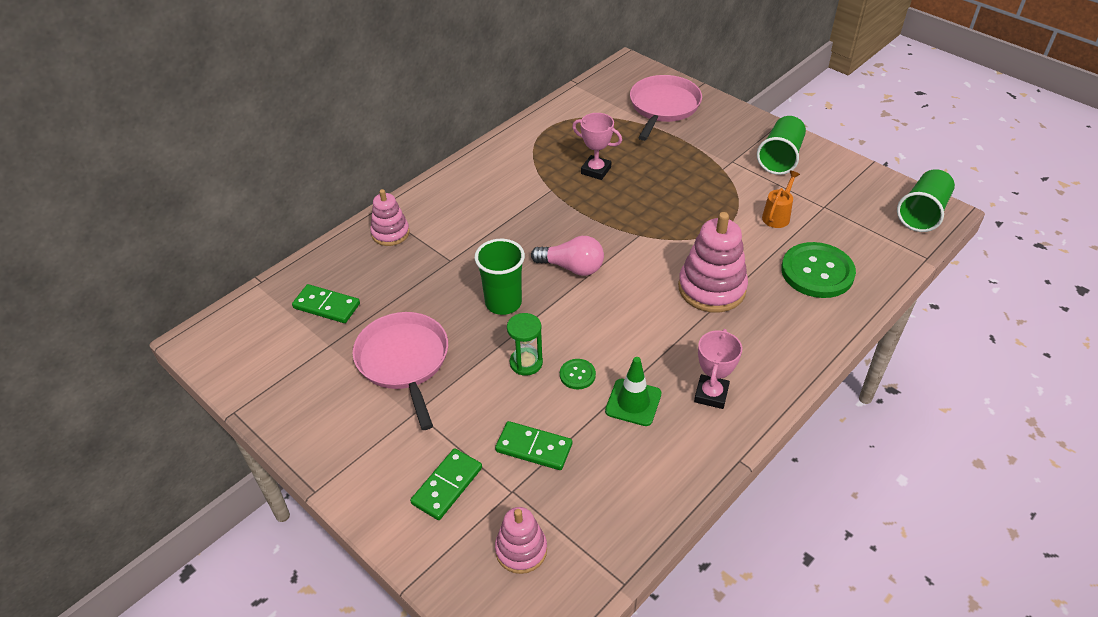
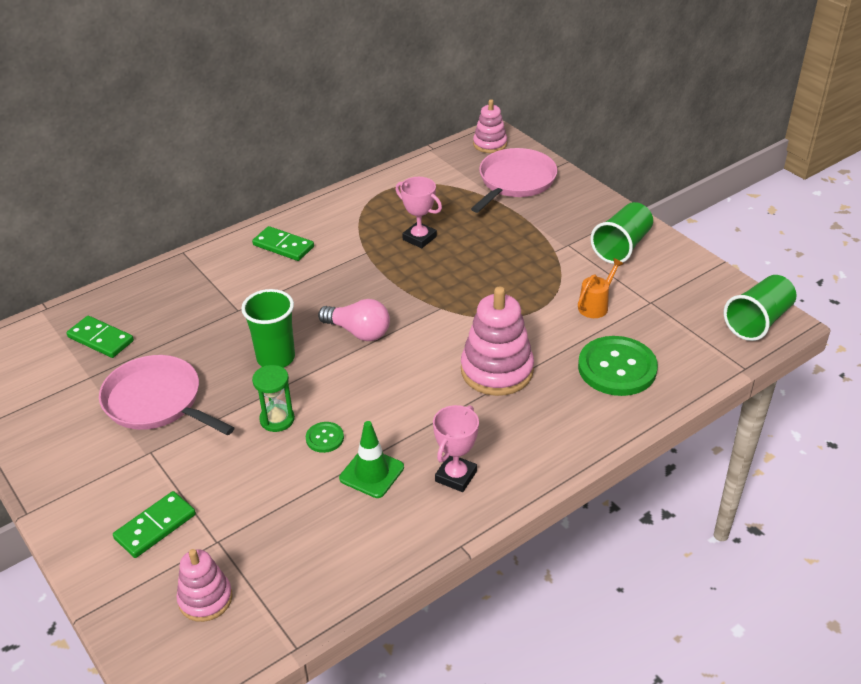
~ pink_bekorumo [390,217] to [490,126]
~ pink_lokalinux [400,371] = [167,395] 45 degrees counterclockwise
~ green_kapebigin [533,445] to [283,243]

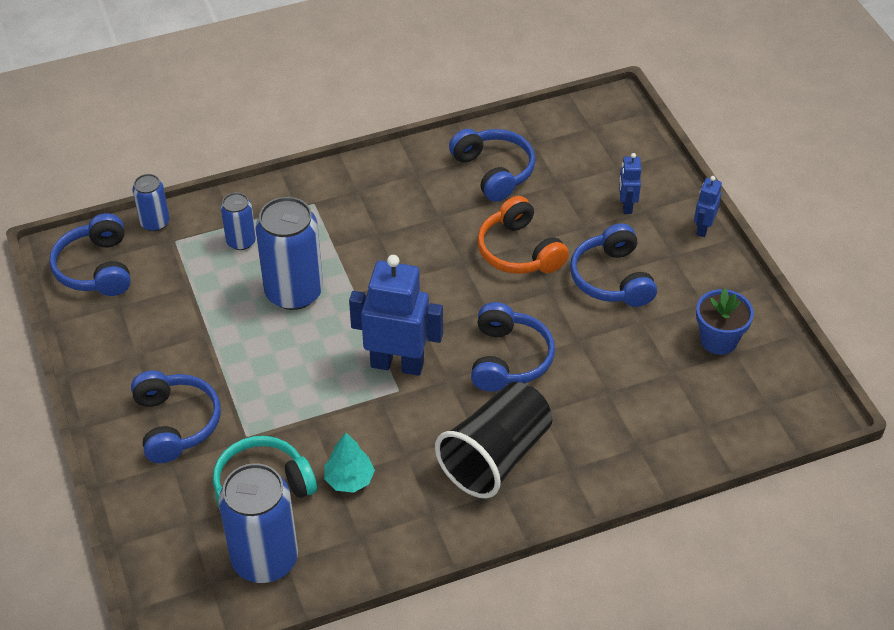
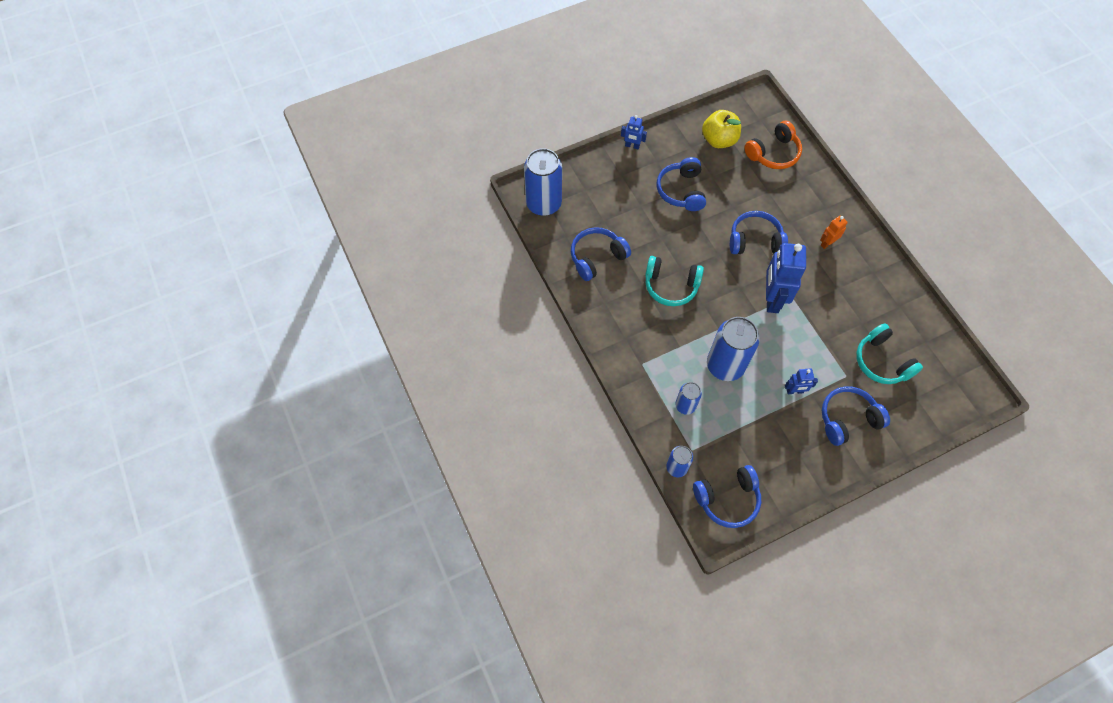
~ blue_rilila [630,183] to [801,381]
~ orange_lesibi [523,235] to [773,145]
~ blue_lesibi [613,265] = [681,184] 105 degrees clockwise
~ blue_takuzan [725,321] to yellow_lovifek [721,129]
~ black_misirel [493,440] to orange_rilila [834,232]
- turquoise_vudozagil [349,462]
~ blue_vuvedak [258,523] to [543,182]
+ turquoise_lesibi [674,281]

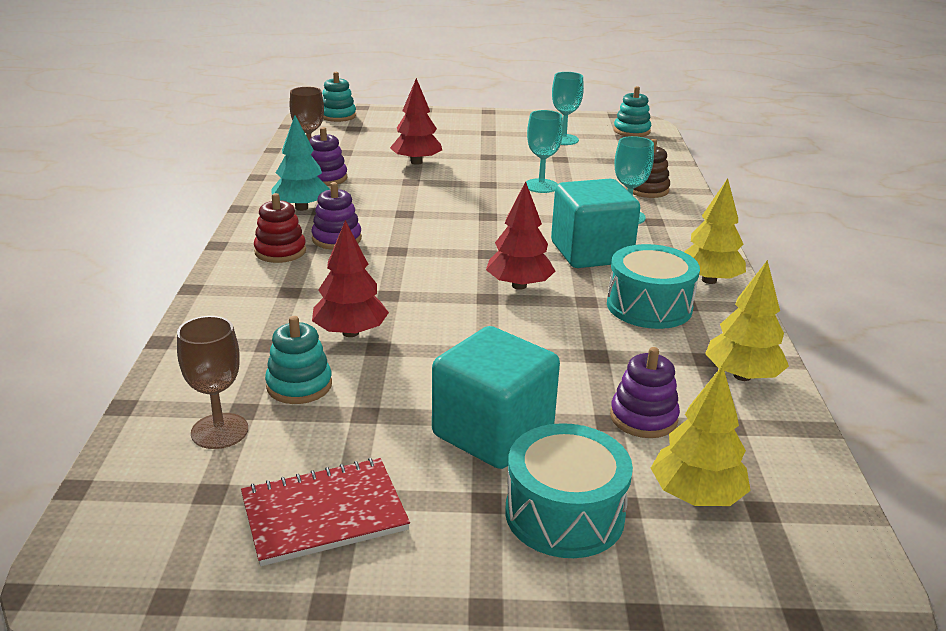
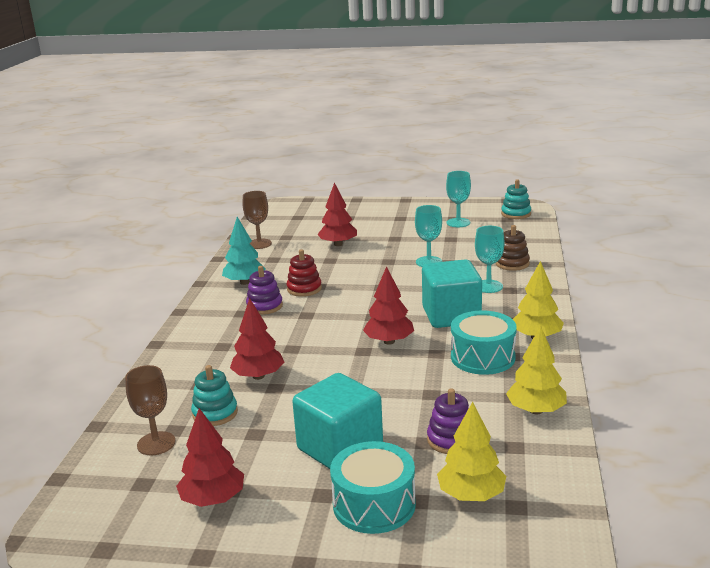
- turquoise_bekorumo [339,97]
- purple_bekorumo [328,156]
~ red_bekorumo [280,228] to [304,273]
~ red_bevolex [325,512] to red_vudozagil [210,457]

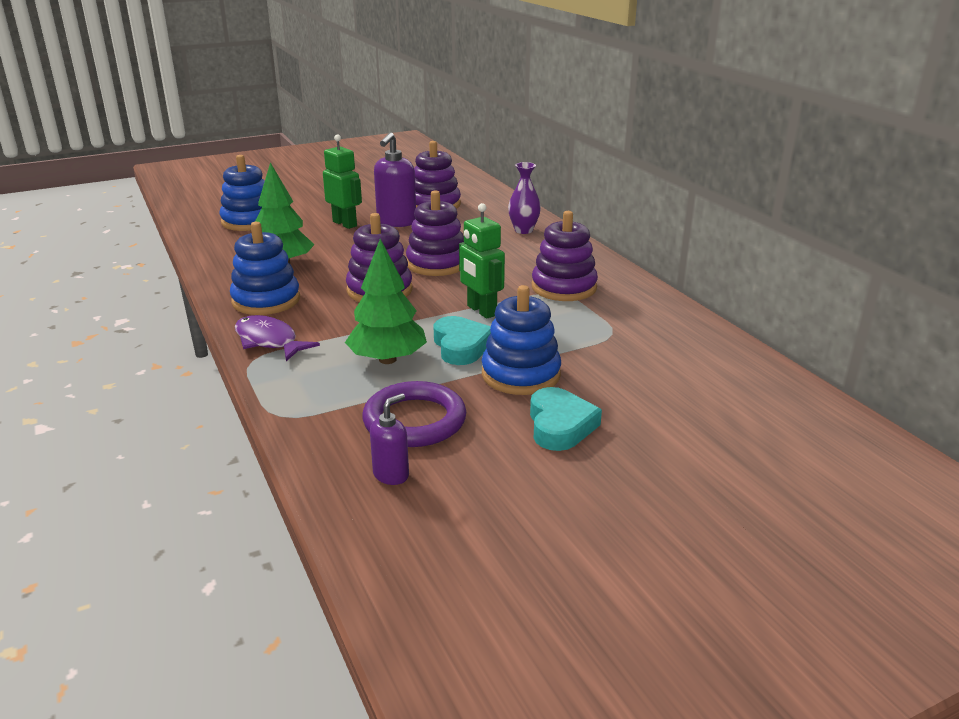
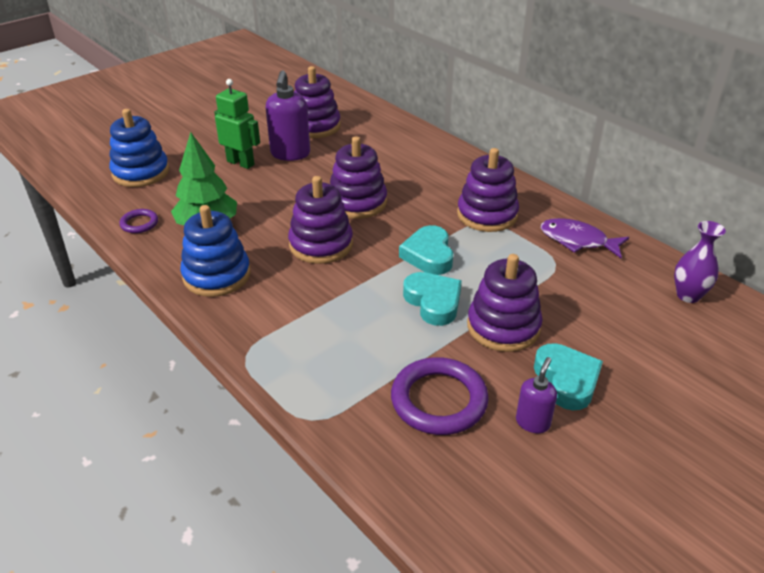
~ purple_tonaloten [524,198] to [700,262]
~ green_rilila [482,261] to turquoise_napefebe [426,250]
- green_vudozagil [386,301]
~ blue_bekorumo [521,340] to purple_bekorumo [505,303]
~ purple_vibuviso [277,338] to [585,238]
~ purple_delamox [389,439] to [536,395]
+ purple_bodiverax [138,221]

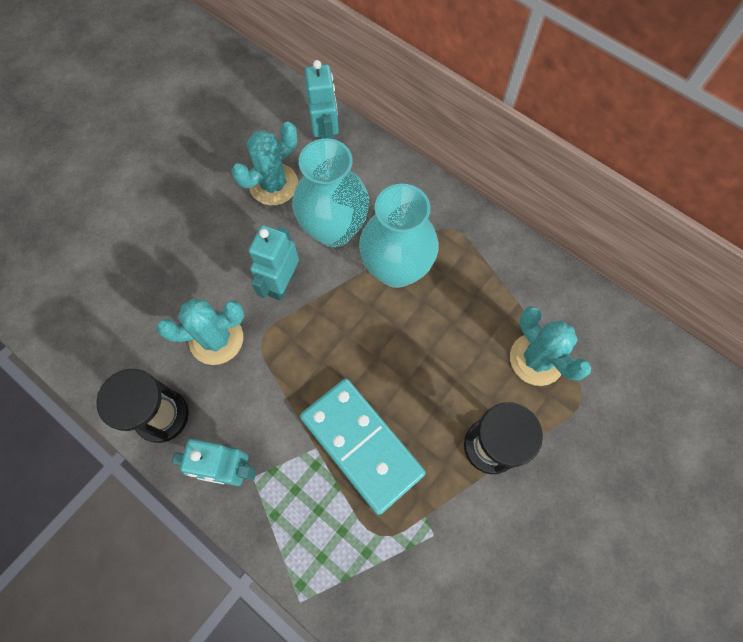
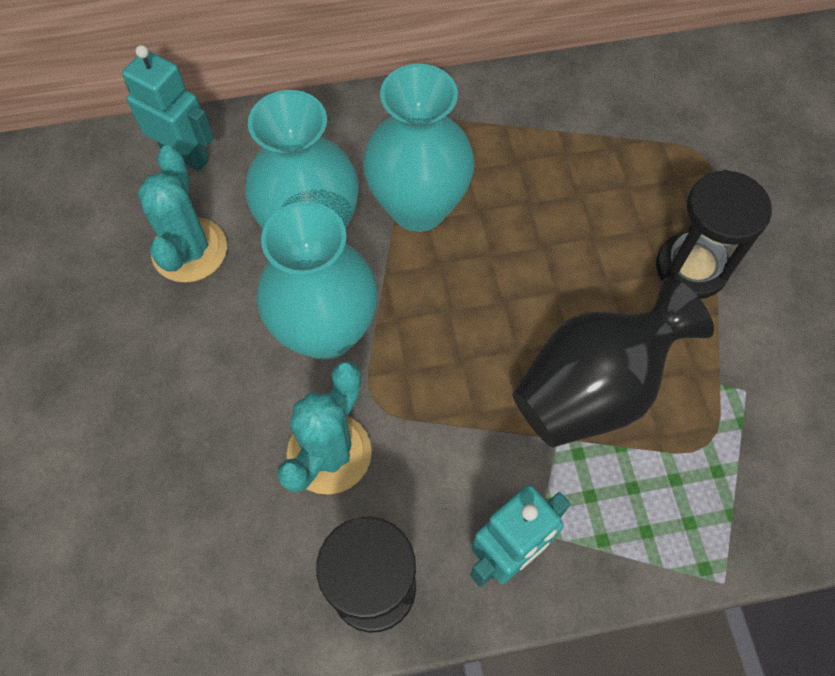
~ turquoise_rilila [273,263] to turquoise_tonaloten [317,281]
- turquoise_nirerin [550,346]
~ turquoise_kapebigin [363,447] to black_tonaloten [613,362]

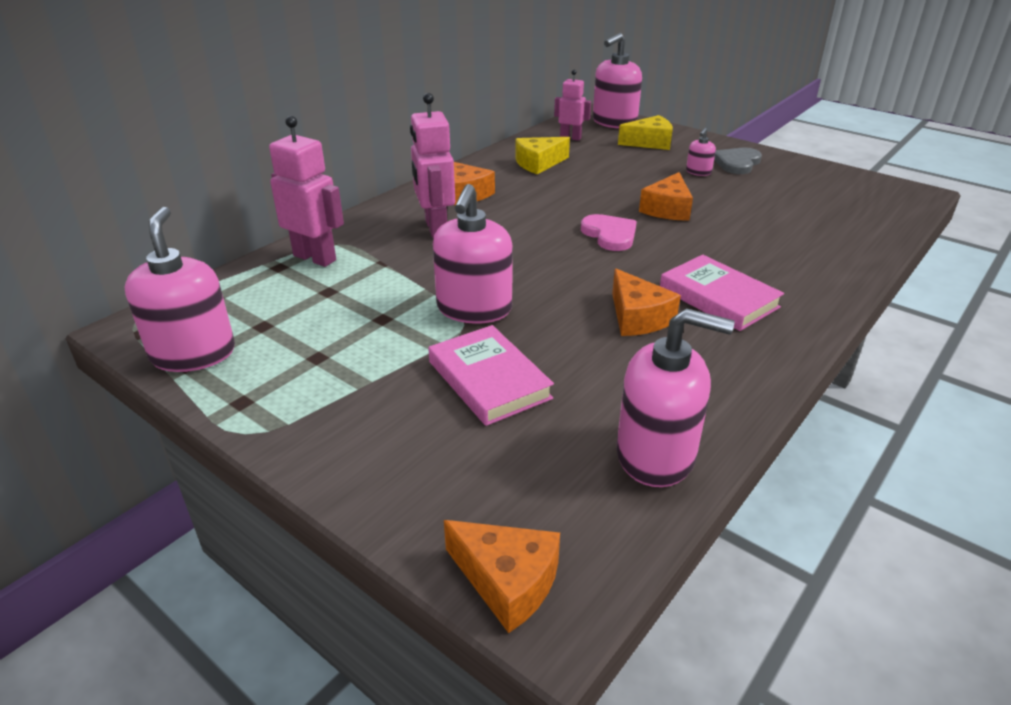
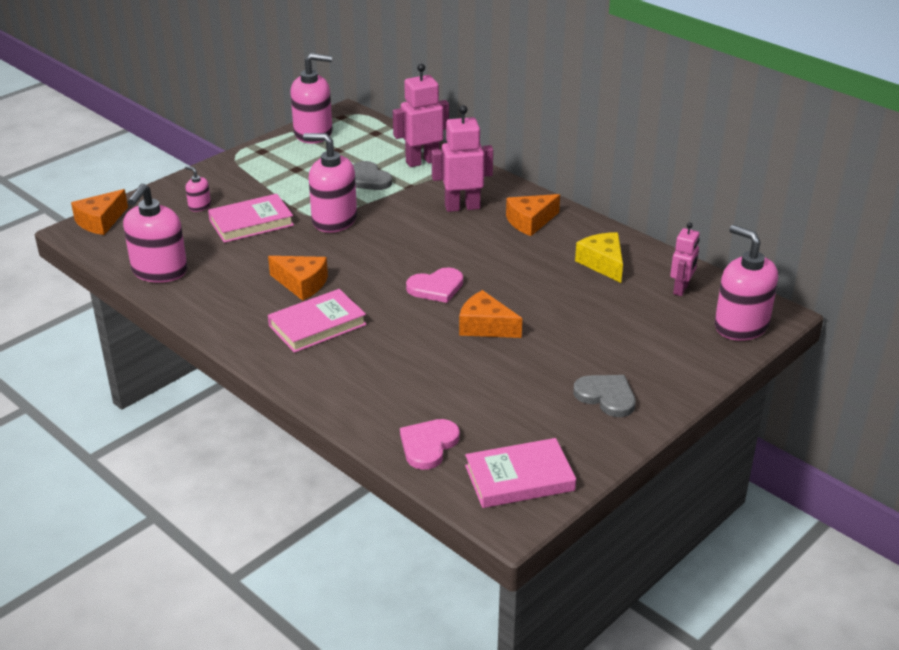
- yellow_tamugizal [645,132]
~ pink_rilila [306,191] = [421,115] 150 degrees counterclockwise
~ pink_delamox [701,152] to [198,189]
~ orange_tamugizal [646,302] = [298,278] 135 degrees counterclockwise
+ grey_napefebe [372,175]
+ pink_napefebe [430,444]
+ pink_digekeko [520,473]

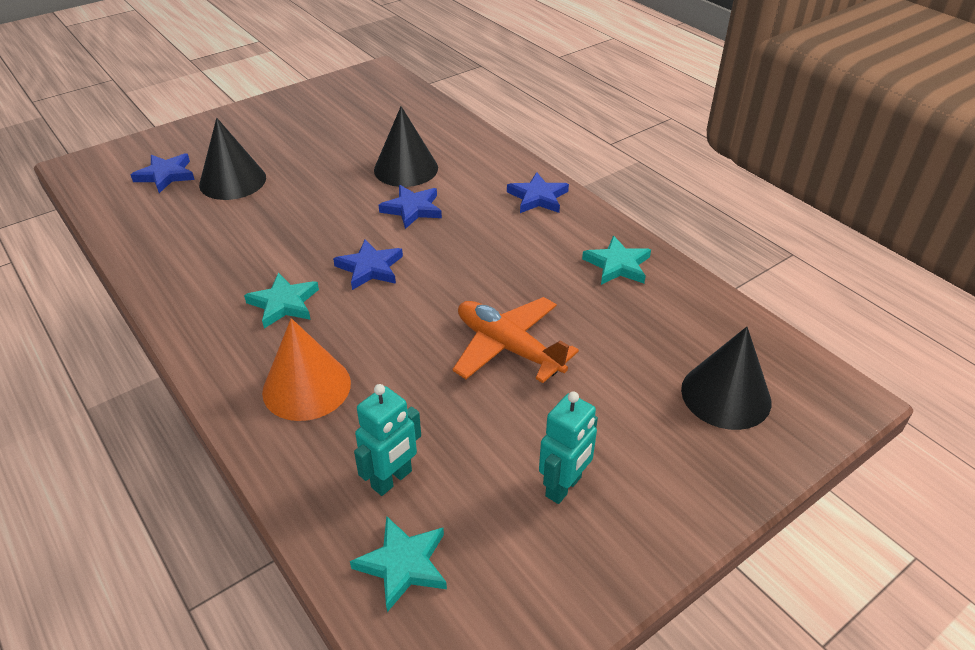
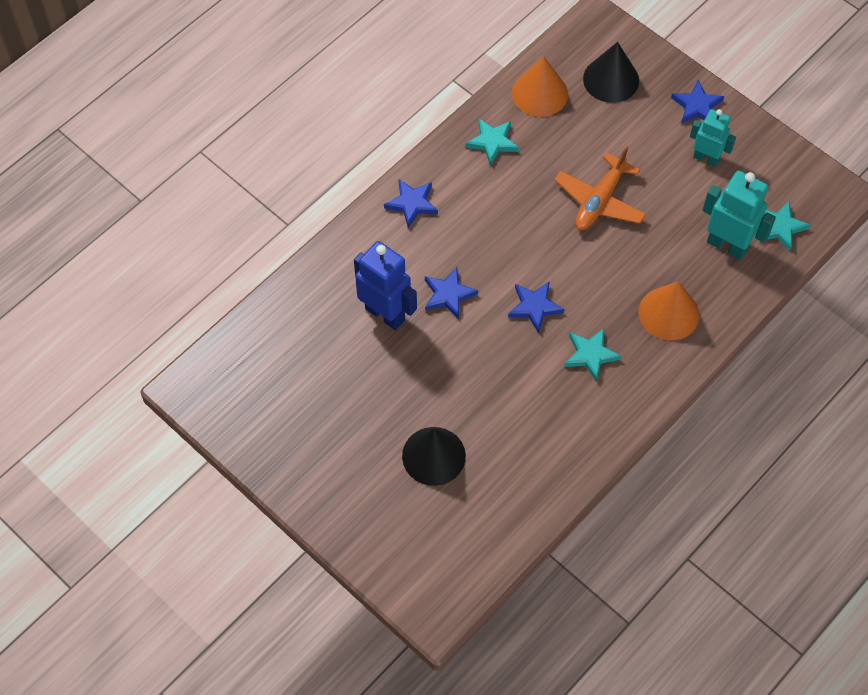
~ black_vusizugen [406,146] to blue_rilila [385,285]
~ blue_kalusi [163,173] to [698,102]
~ turquoise_rilila [387,440] = [739,215] x1.54
+ orange_vusizugen [540,86]

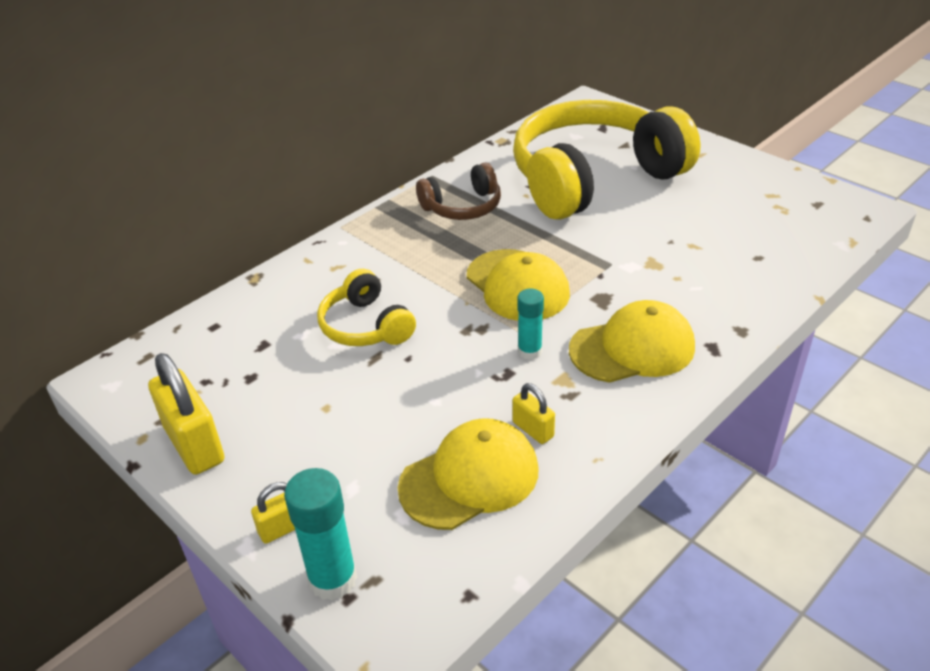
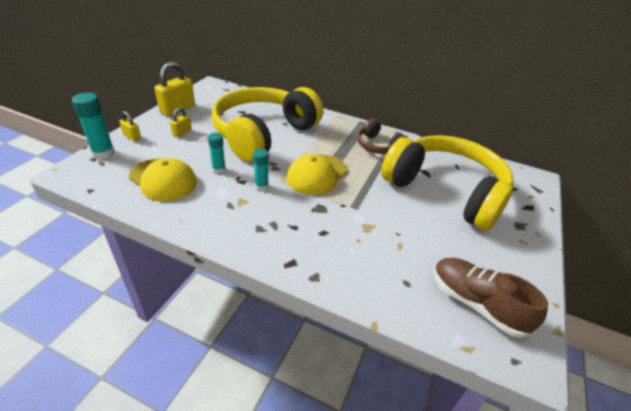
~ yellow_lesibi [366,307] = [267,124] x2.17
- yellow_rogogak [632,341]
~ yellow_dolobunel [533,413] to [181,122]
+ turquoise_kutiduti [217,153]
+ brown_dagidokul [491,298]

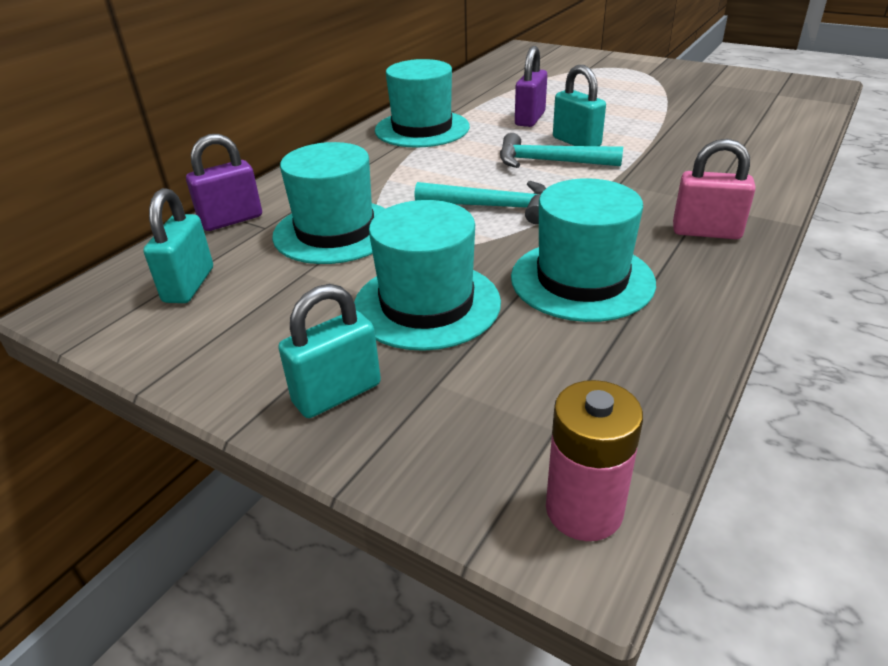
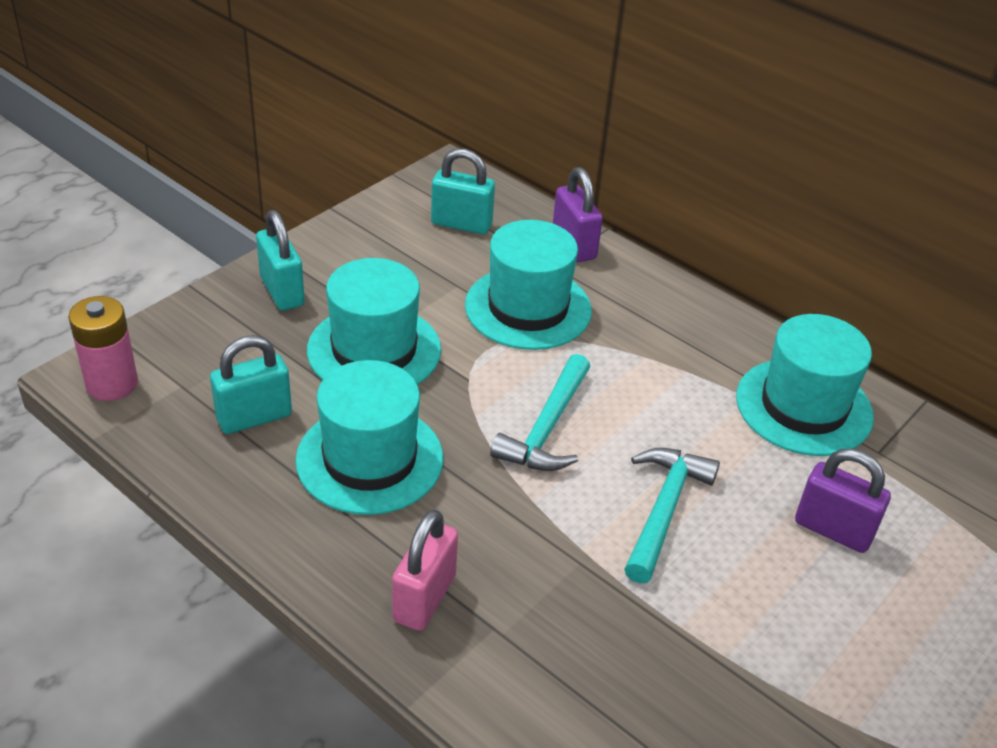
~ turquoise_dolobunel [579,105] to [251,384]

